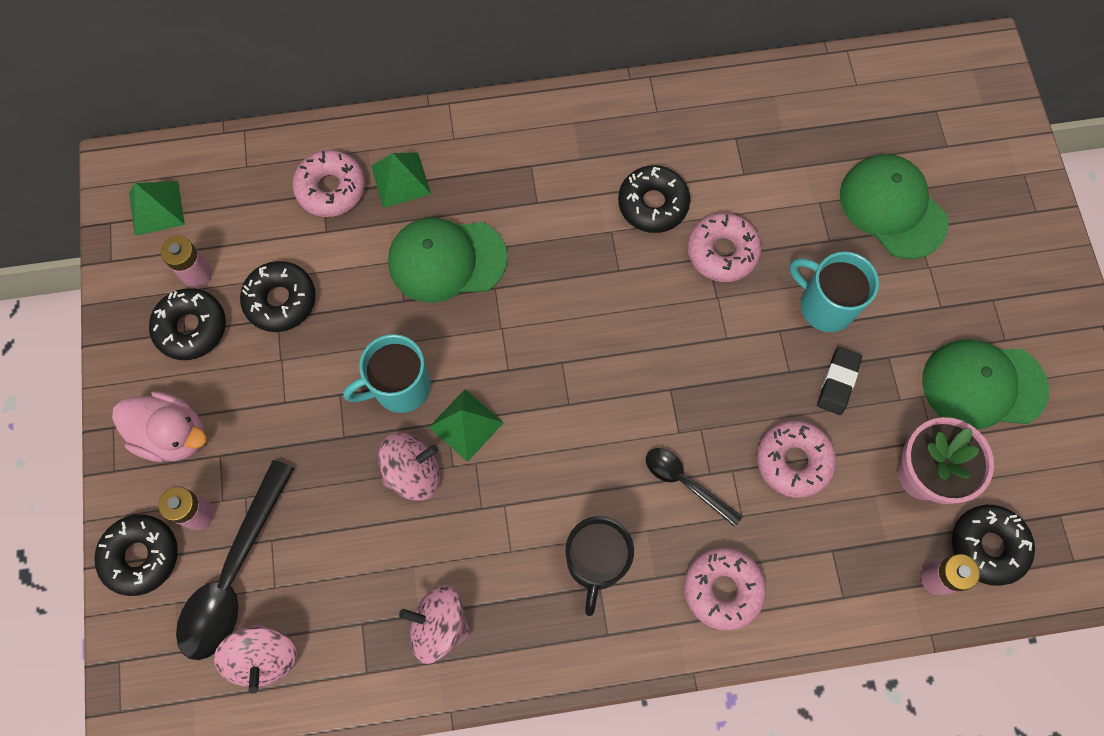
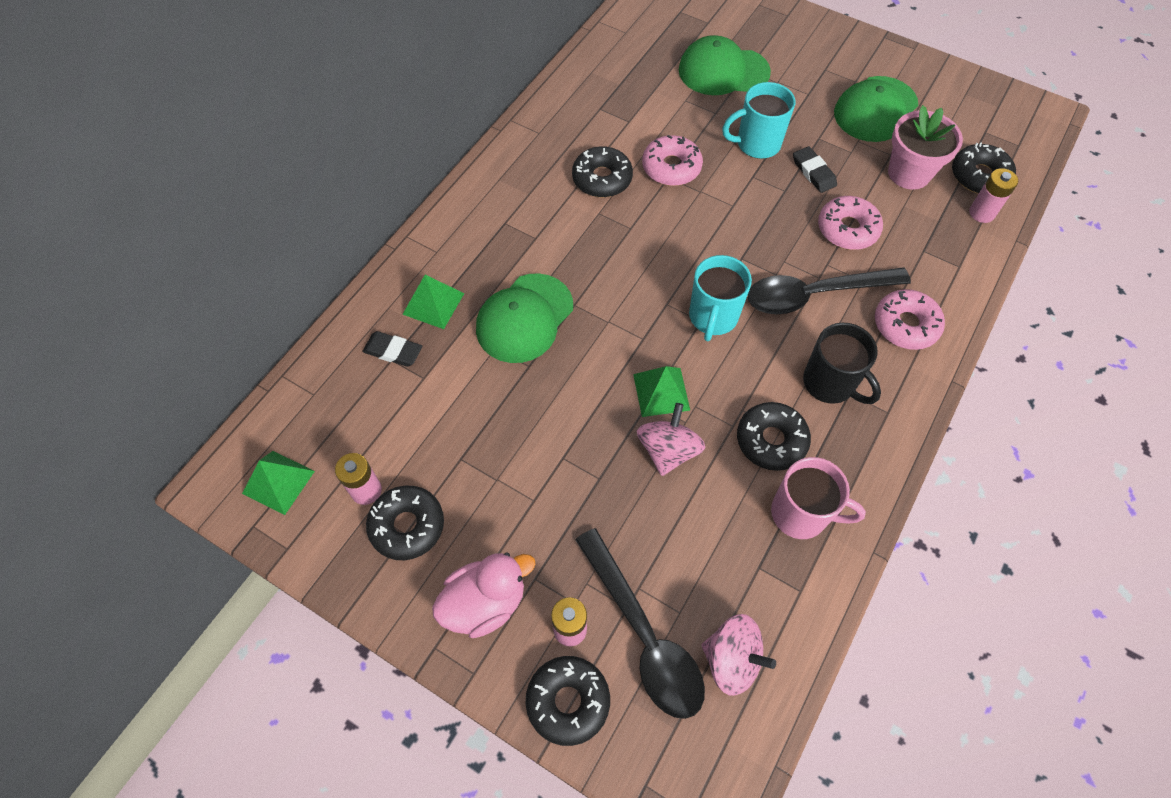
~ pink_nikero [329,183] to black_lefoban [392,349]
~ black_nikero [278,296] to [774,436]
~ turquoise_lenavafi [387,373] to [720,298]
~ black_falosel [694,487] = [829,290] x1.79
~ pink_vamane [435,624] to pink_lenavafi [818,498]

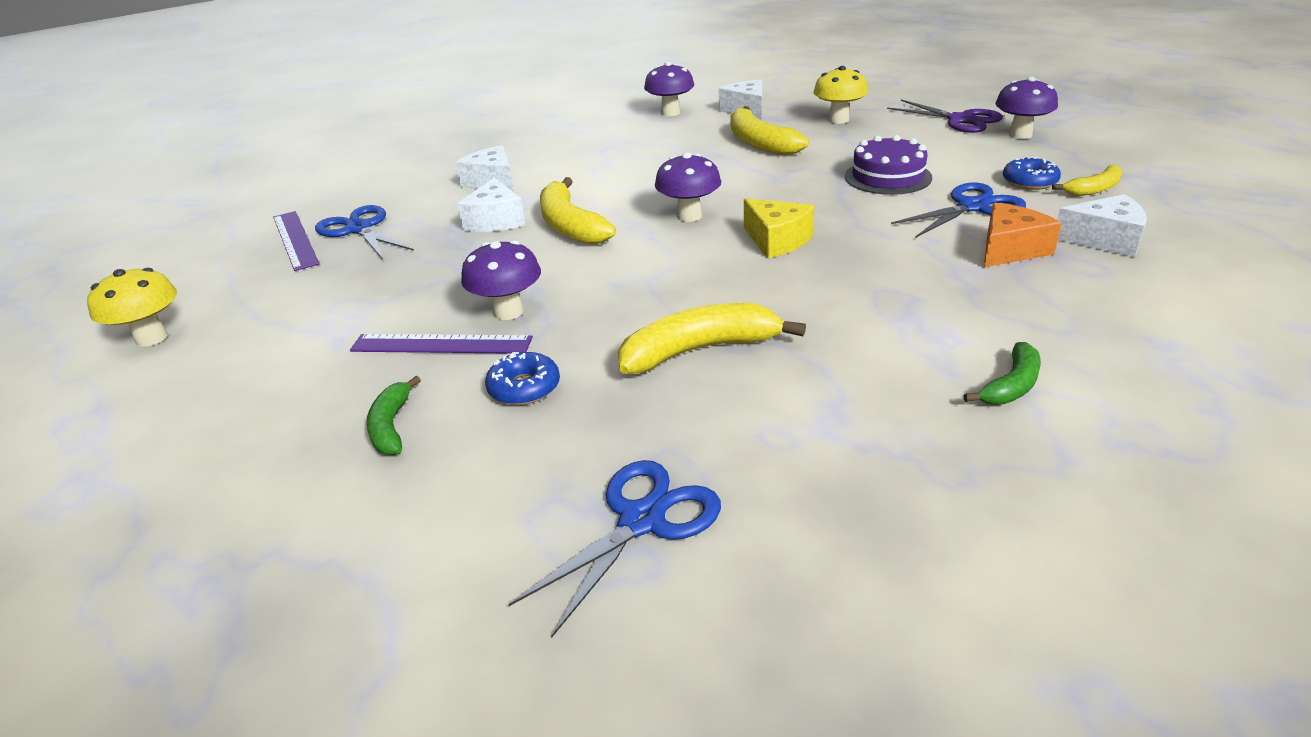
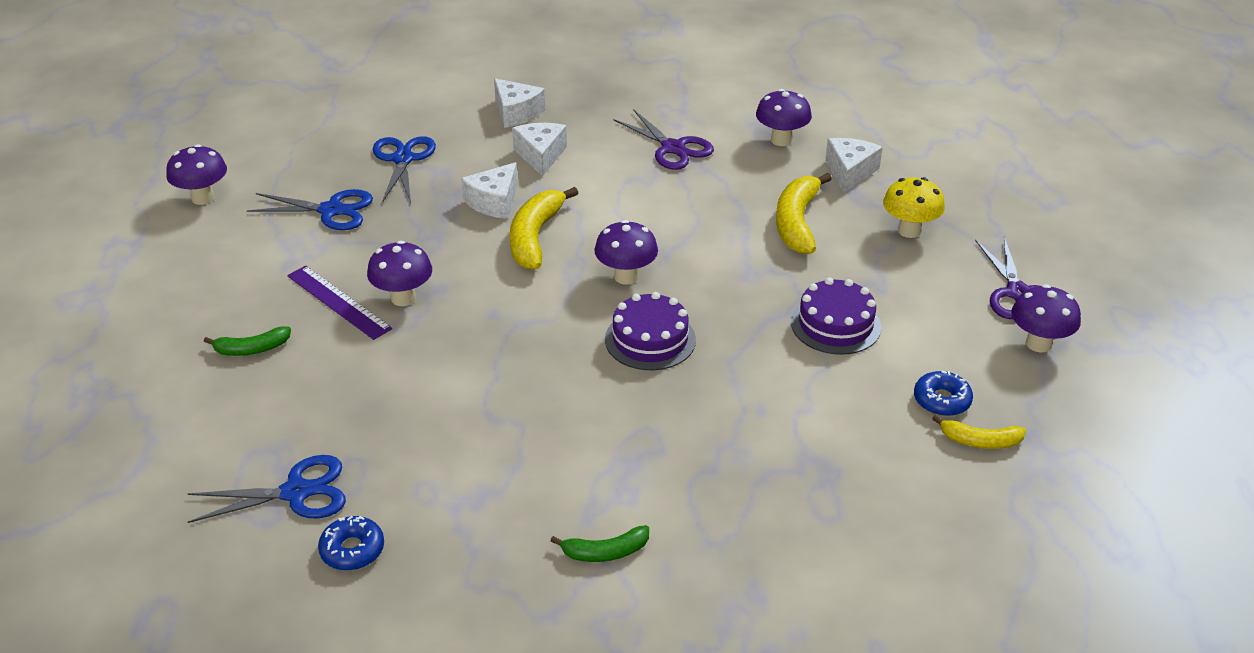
~ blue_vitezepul [958,210] to [310,209]
~ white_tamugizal [1102,226] to [519,103]
~ yellow_tamugizal [779,228] to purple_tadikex [650,331]
- orange_tamugizal [1023,235]
- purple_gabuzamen [296,241]
~ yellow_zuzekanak [132,307] to purple_zuzekanak [196,174]
- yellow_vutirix [712,338]
~ blue_nikero [522,378] to [351,543]
~ green_vutirix [393,415] = [247,341] 135 degrees counterclockwise
+ purple_vitezepul [663,139]

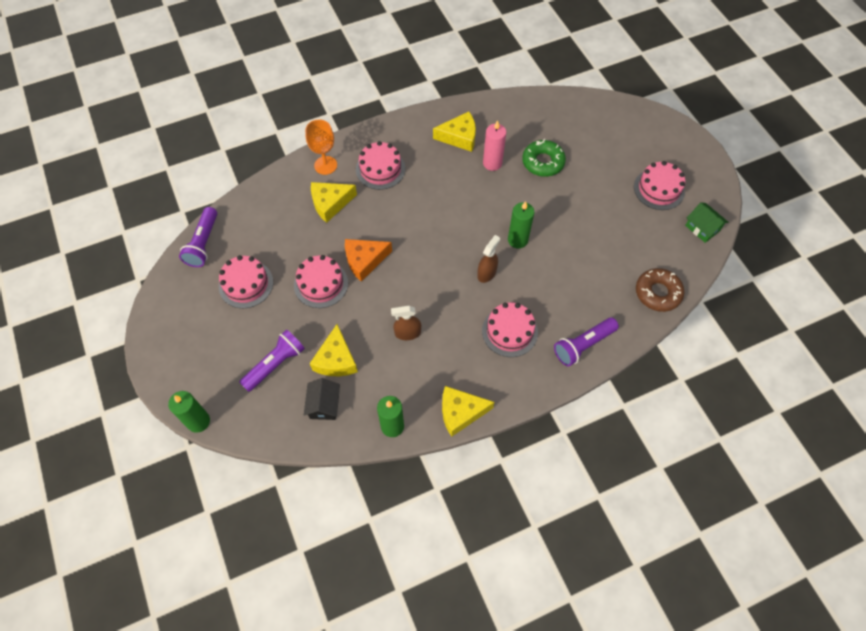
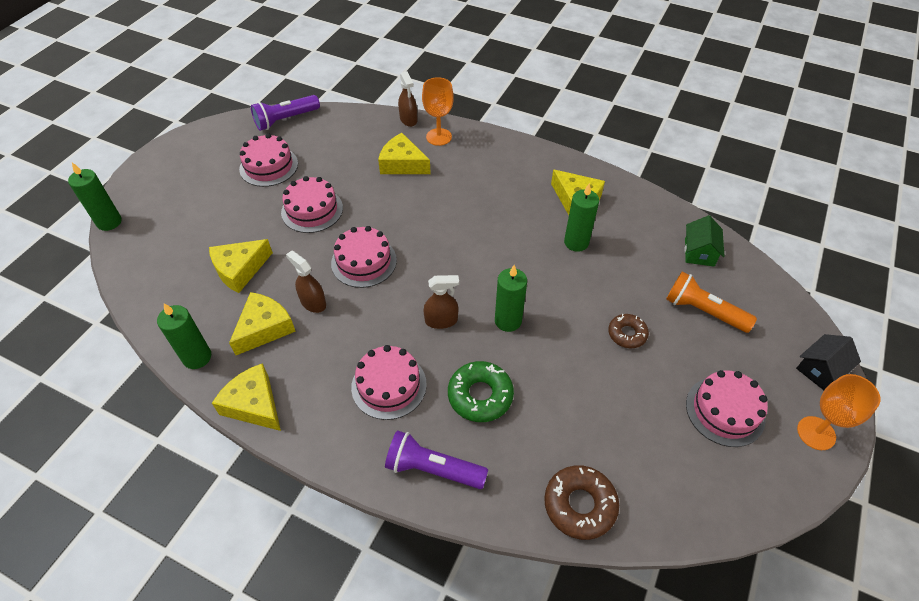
~ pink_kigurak [494,145] to green_kigurak [581,217]
~ green_nikero [544,158] to [481,391]
~ pink_tadikex [380,165] to [364,257]
~ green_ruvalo [707,222] to [705,241]
- orange_tamugizal [368,260]
- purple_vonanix [272,360]
~ black_ruvalo [322,399] to [828,362]
+ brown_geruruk [407,99]
+ orange_vonanix [711,302]
+ yellow_tamugizal [262,323]
+ brown_nikero [628,331]
+ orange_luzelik [838,412]

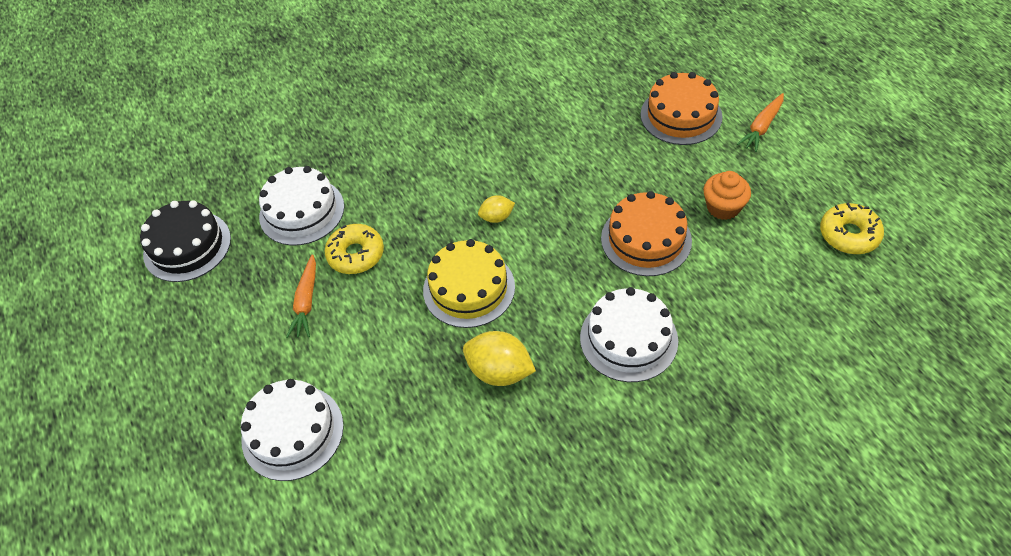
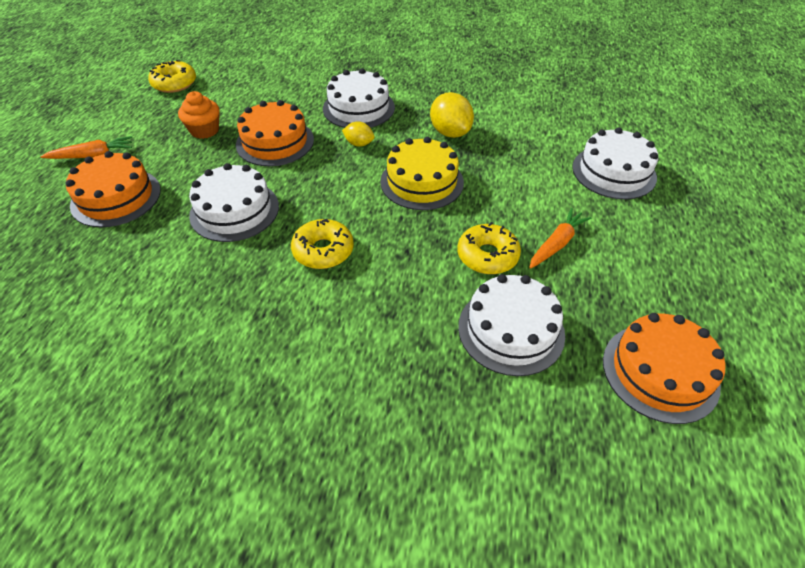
~ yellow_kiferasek [496,209] to [358,134]
~ black_tadikex [185,241] to orange_tadikex [664,368]
+ white_tadikex [234,202]
+ yellow_nikero [322,244]

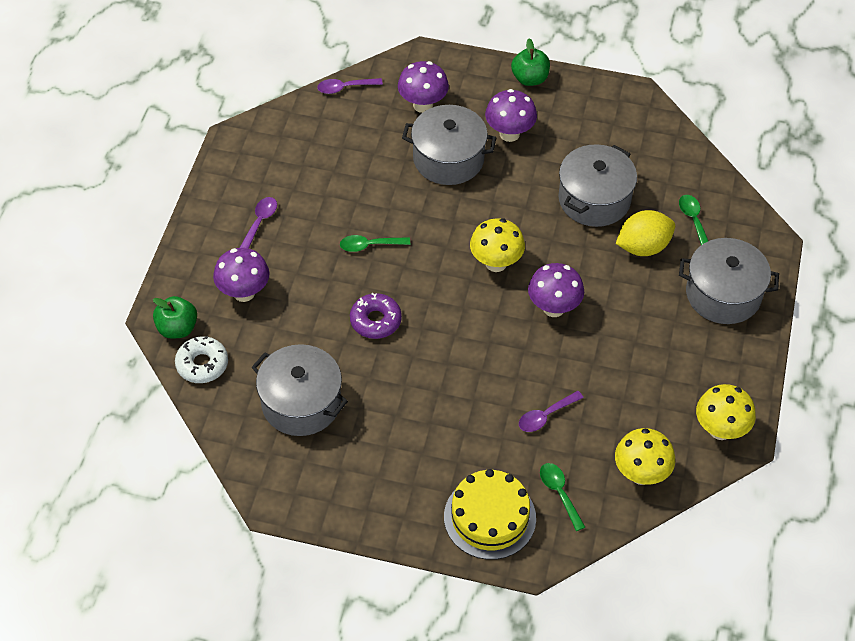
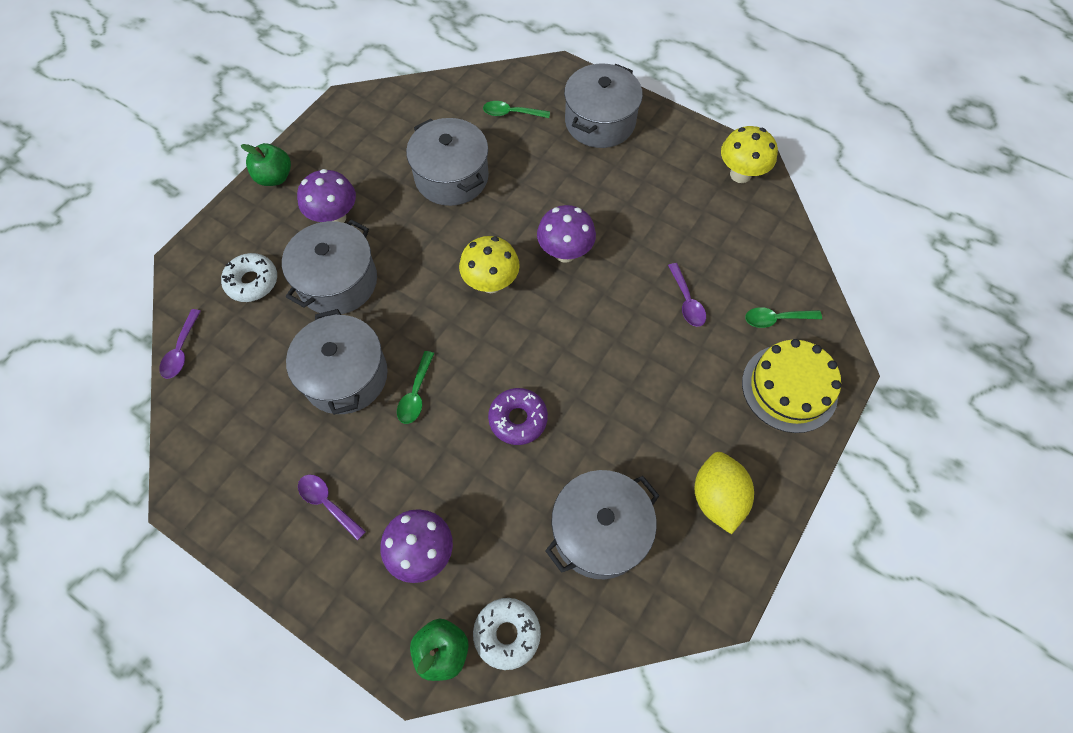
~ purple_zuzekanak [423,87] to white_nikero [249,277]
~ yellow_kiferasek [645,233] to [724,493]
- yellow_zuzekanak [645,456]
+ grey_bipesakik [337,362]

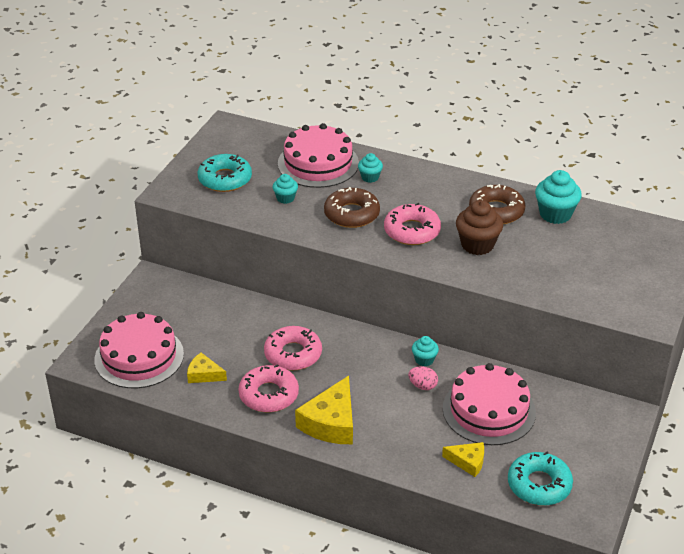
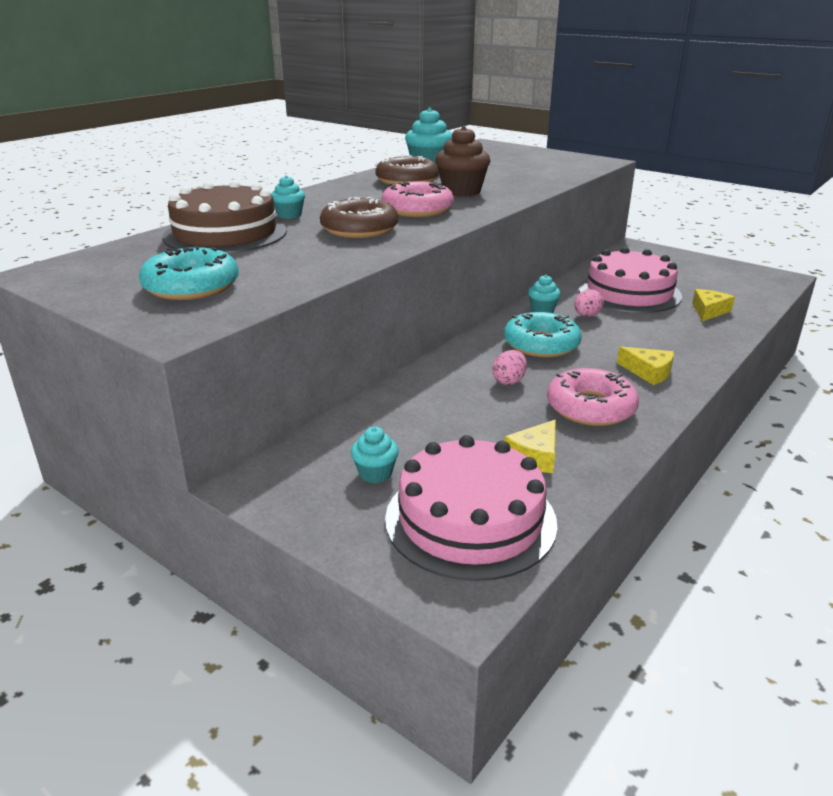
~ pink_tadikex [318,155] to brown_tadikex [224,217]
~ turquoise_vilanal [285,189] to [375,454]
~ pink_nikero [293,348] to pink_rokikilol [509,367]
~ yellow_tamugizal [324,410] = [645,365] x0.56
~ turquoise_nikero [540,479] to [543,335]

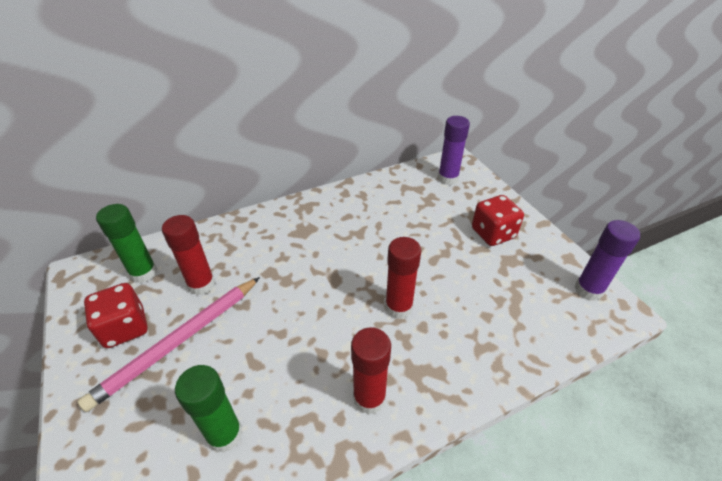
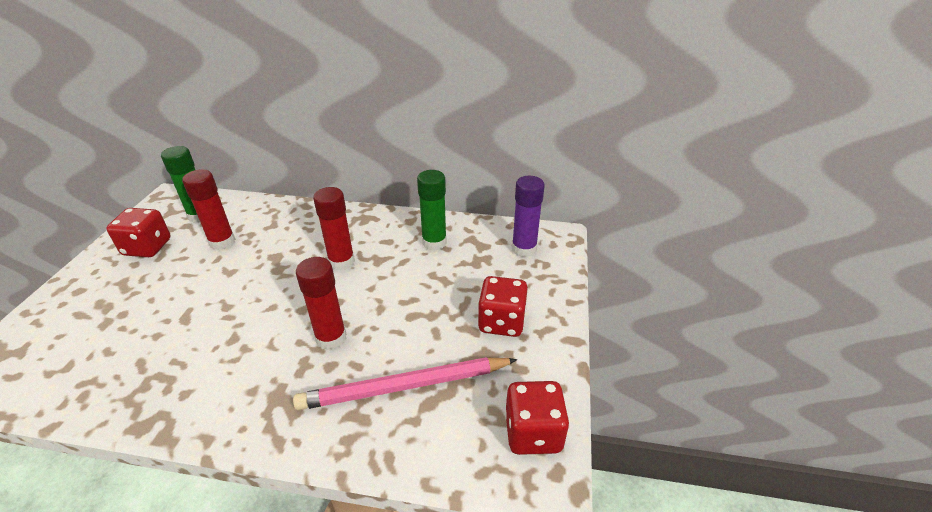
~ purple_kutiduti [607,260] to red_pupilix [537,418]
~ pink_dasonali [168,344] to [405,383]
~ red_kutiduti [371,371] to [334,228]
~ green_kutiduti [209,409] to [432,210]

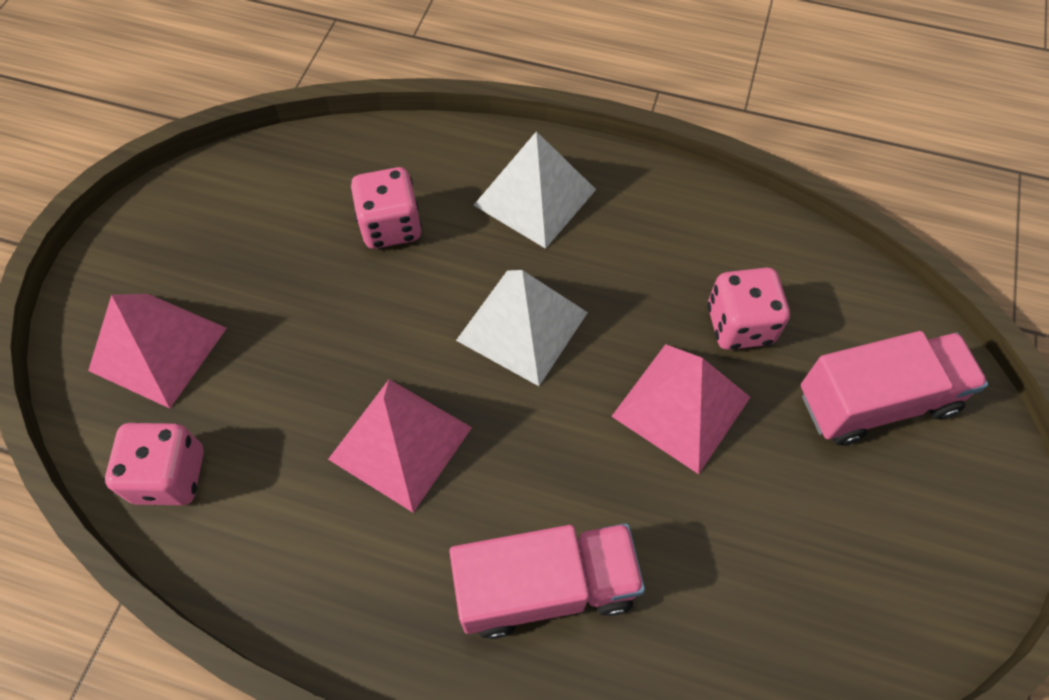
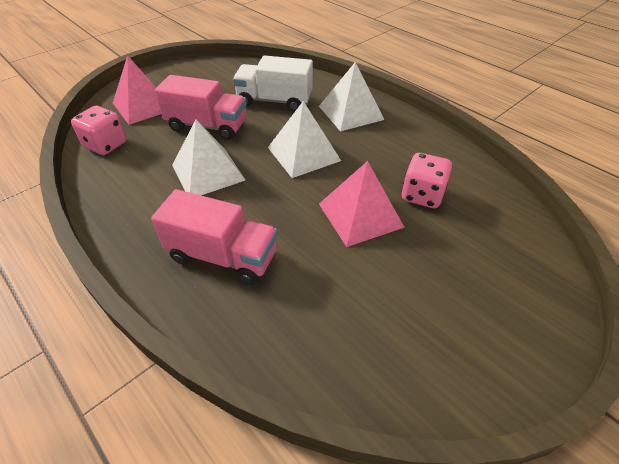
~ pink_pupilix [386,208] to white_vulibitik [273,83]
~ pink_vulibitik [894,388] to [201,107]
~ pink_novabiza [400,445] to white_novabiza [208,157]

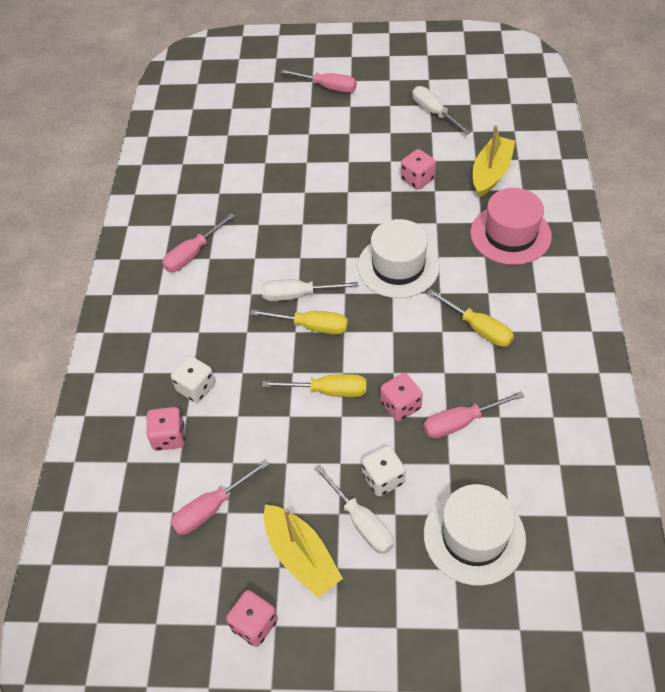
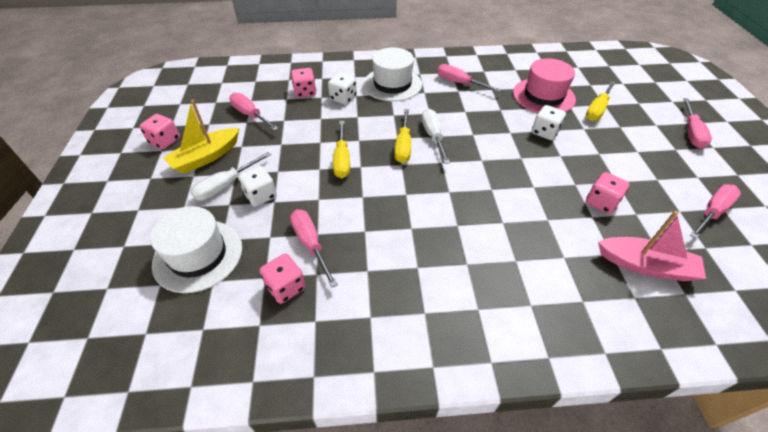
~ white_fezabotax [441,110] to pink_fezabotax [715,211]
~ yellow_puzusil [494,161] to pink_puzusil [652,246]
~ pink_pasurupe [511,226] to [544,85]
~ white_pasurupe [399,258] to [392,74]
~ yellow_fezabotax [470,318] to [601,101]
~ pink_pupilix [402,397] to [283,278]
+ white_pupilix [549,122]

